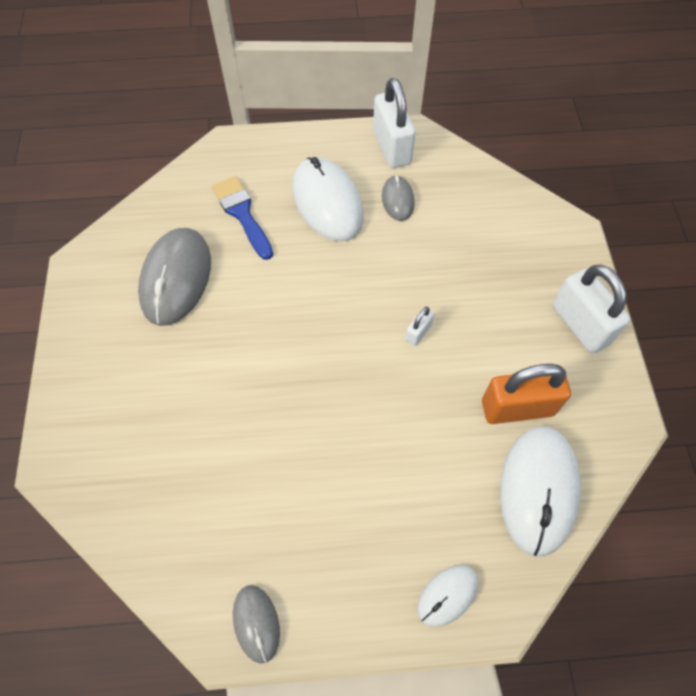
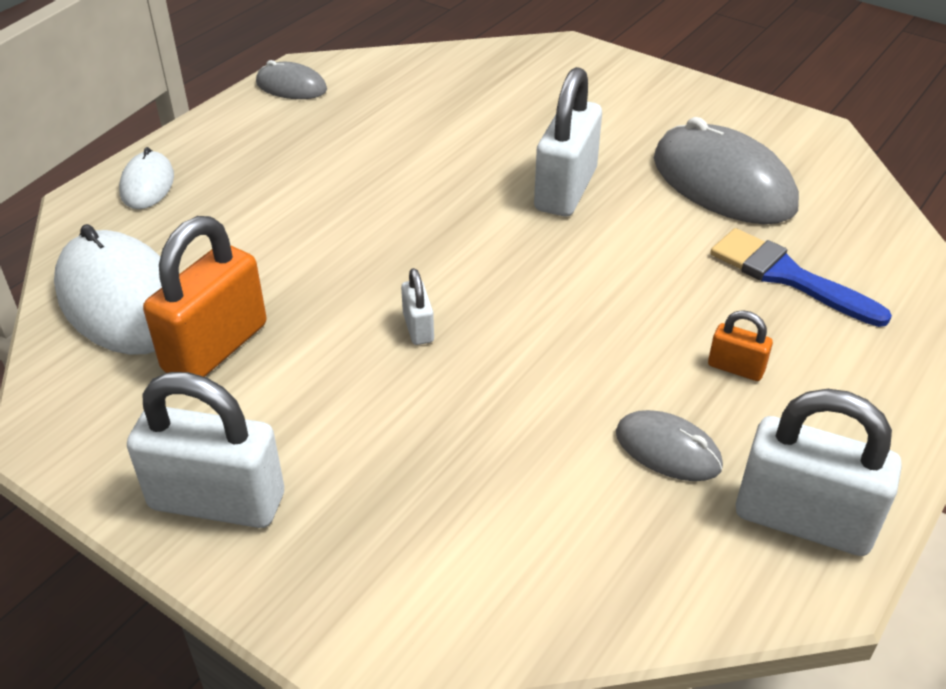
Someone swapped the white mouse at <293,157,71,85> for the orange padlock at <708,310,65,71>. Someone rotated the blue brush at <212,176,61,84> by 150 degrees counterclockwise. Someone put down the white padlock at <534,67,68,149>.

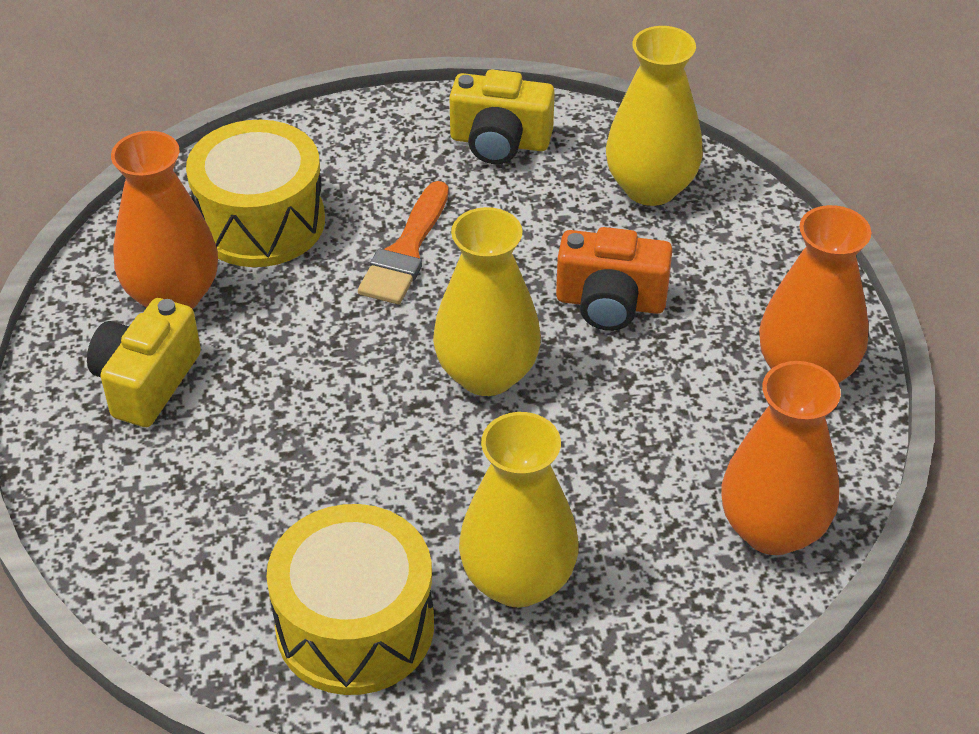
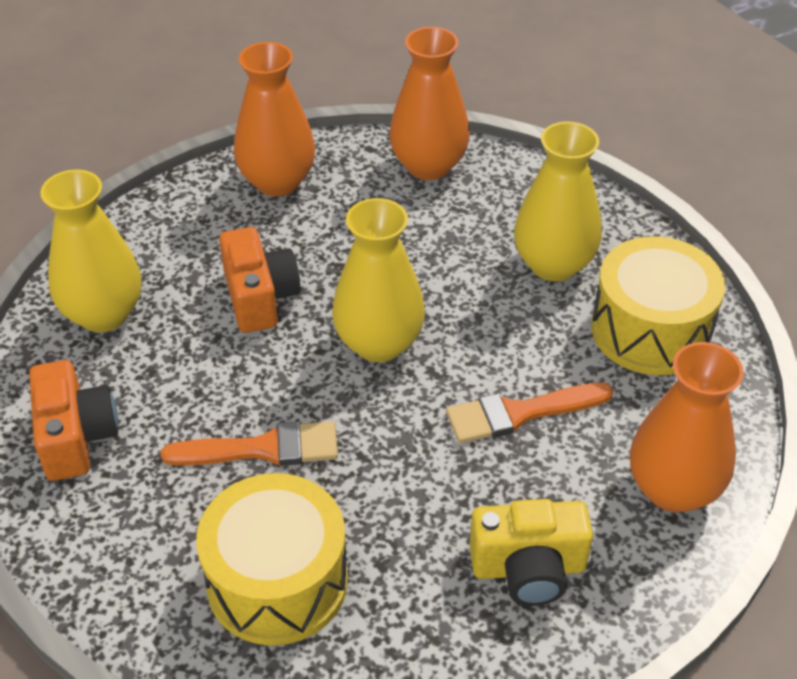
Someone repainted the yellow camera at <449,69,106,95>, which became the orange camera at <29,360,89,121>. Someone carried the orange vase from <111,131,107,178> to <630,342,114,170>. Someone put down the orange brush at <446,382,167,62>.

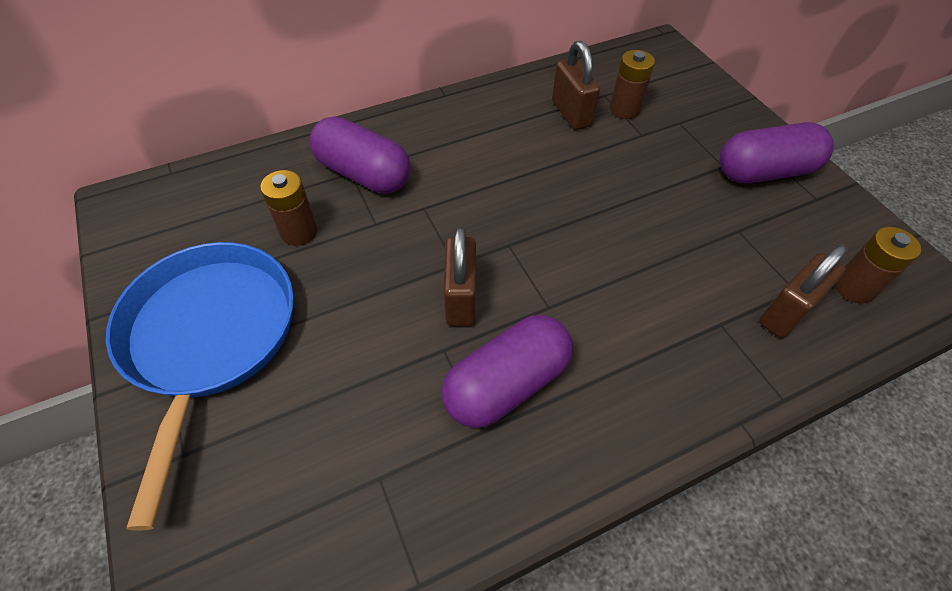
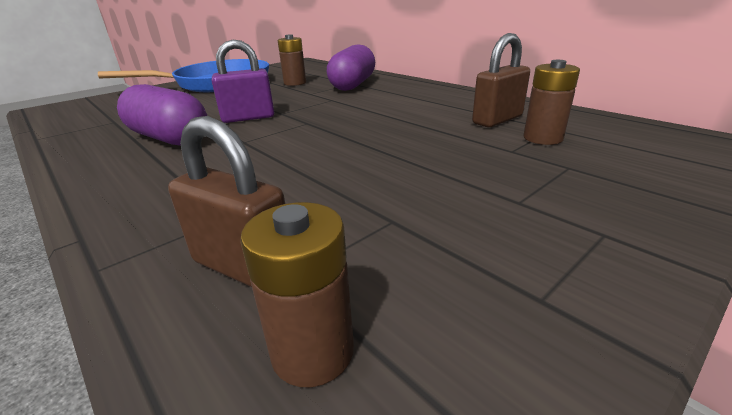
Someone took away the purple capsule at <719,122,115,61>. Someone repainted the brown padlock at <444,226,32,100>, which became the purple padlock at <212,40,62,83>.

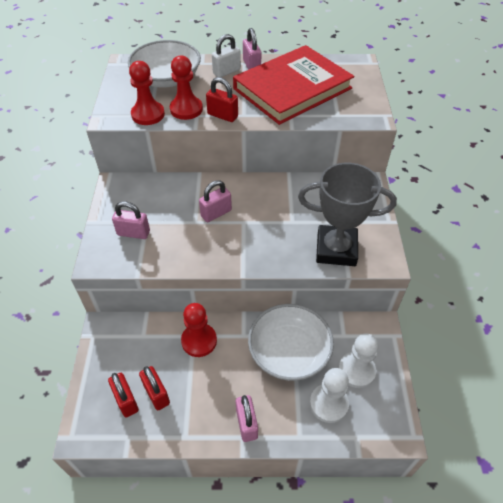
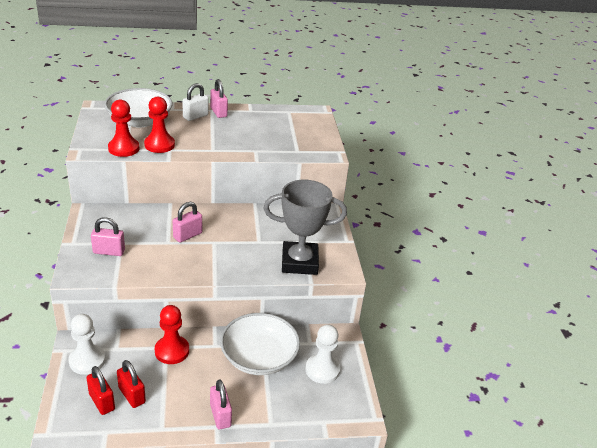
Someone took away the red book at <233,45,121,80>. Someone took away the red padlock at <206,77,32,45>. Someone carried the white pawn from <310,368,39,55> to <69,314,37,61>.

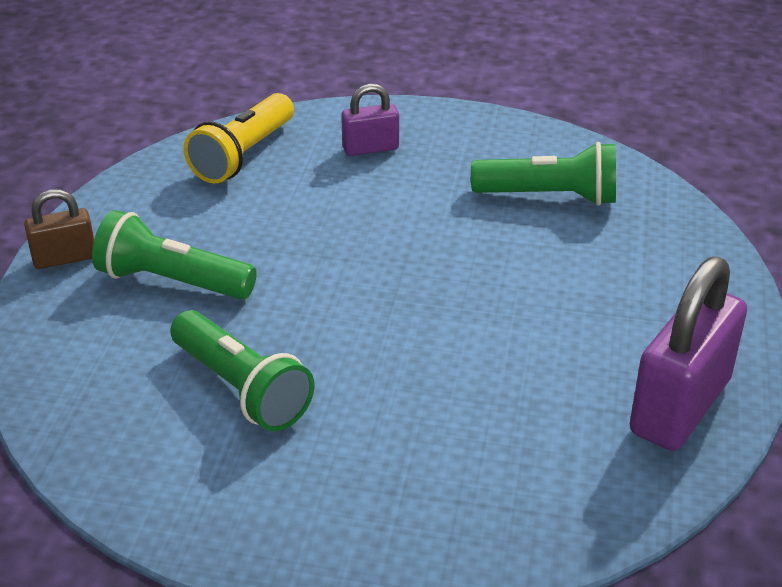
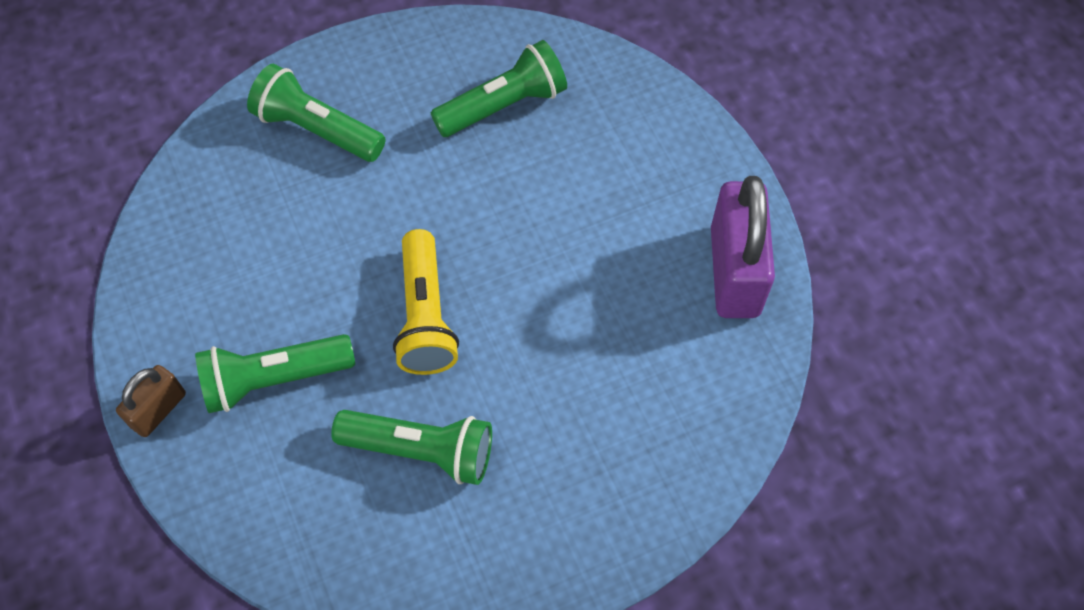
Someone swapped the purple padlock at <341,84,58,72> for the green flashlight at <247,64,139,98>. Someone carried the yellow flashlight from <183,93,111,90> to <393,229,66,146>.

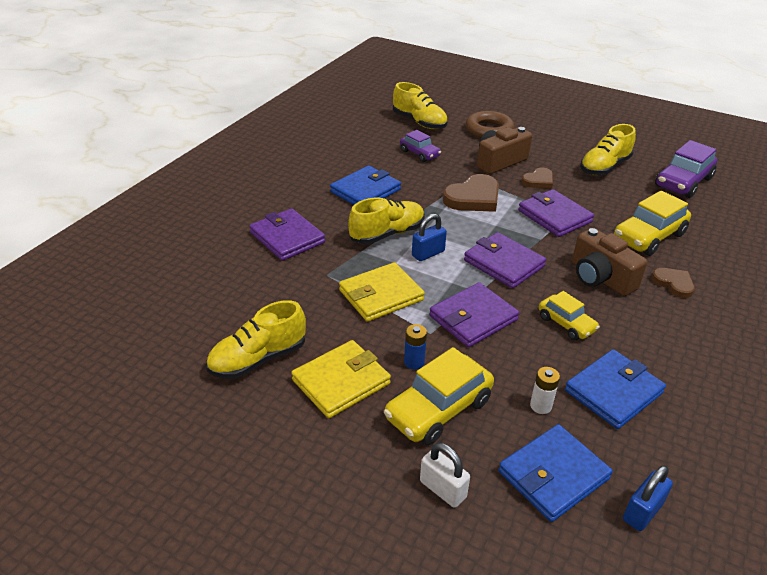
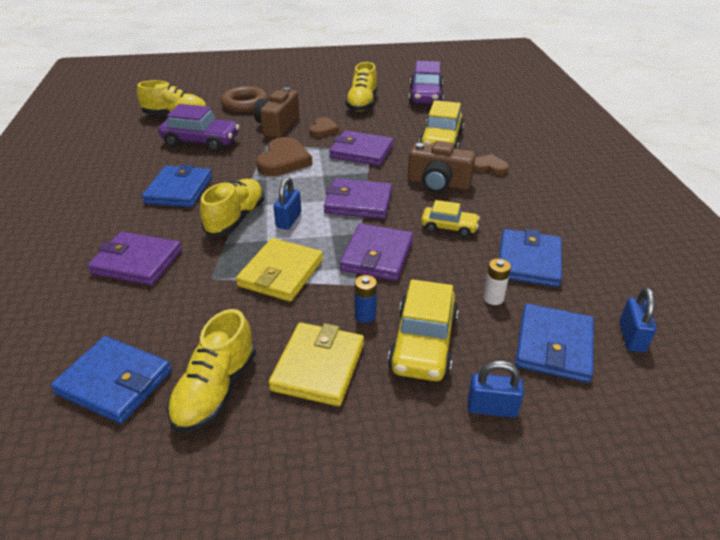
Someone scaled the purple car at <400,130,41,32> by 1.67. Someone repainted the white padlock at <420,443,50,65>, which became the blue padlock at <468,360,56,58>. Someone put down the blue wallet at <51,336,121,88>.

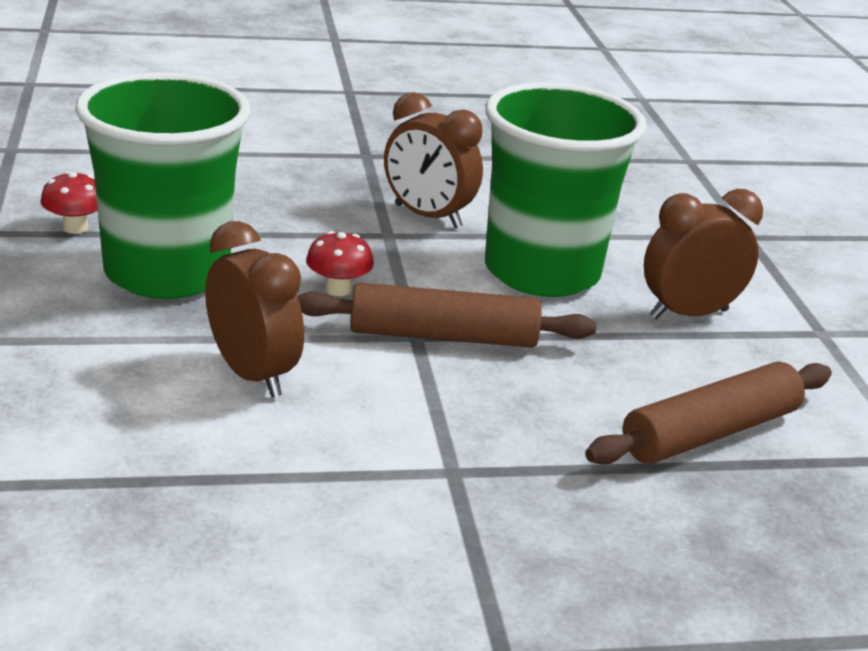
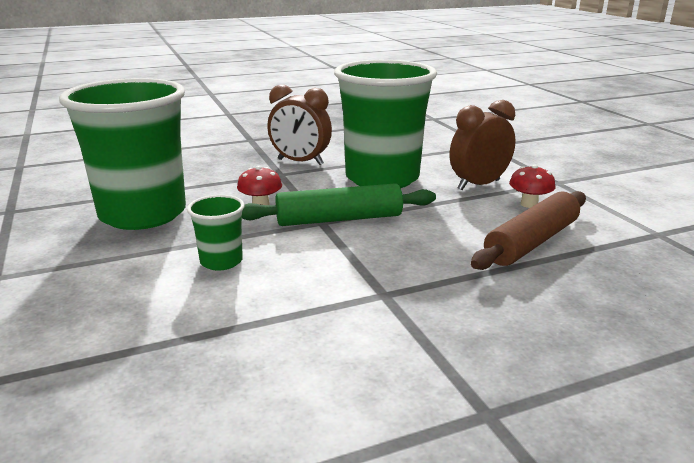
Someone carried the red mushroom from <40,171,58,63> to <509,165,46,43>. Someone swapped the brown clock at <205,221,99,177> for the green cup at <187,195,58,76>. Someone repainted the brown rolling pin at <298,283,298,65>, which became the green rolling pin at <242,183,194,43>.

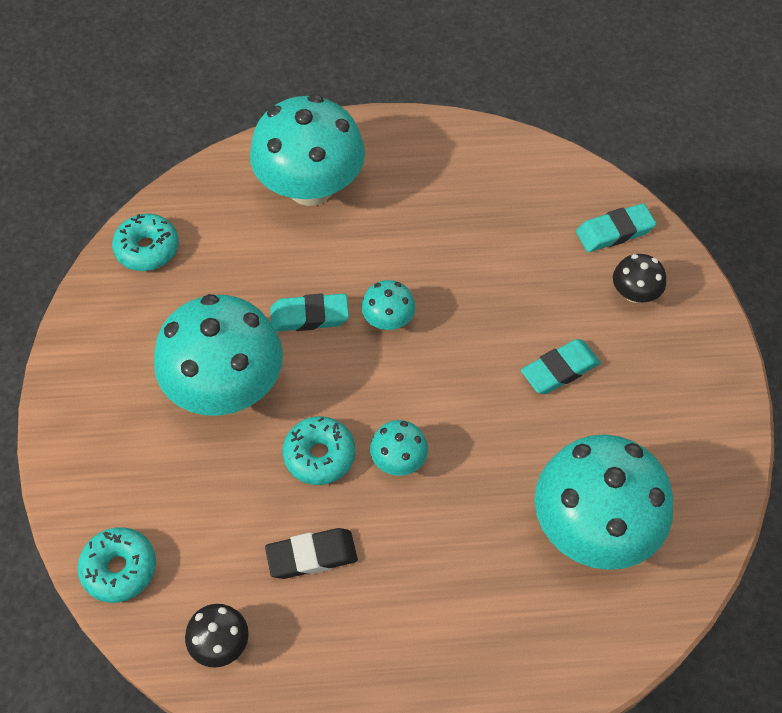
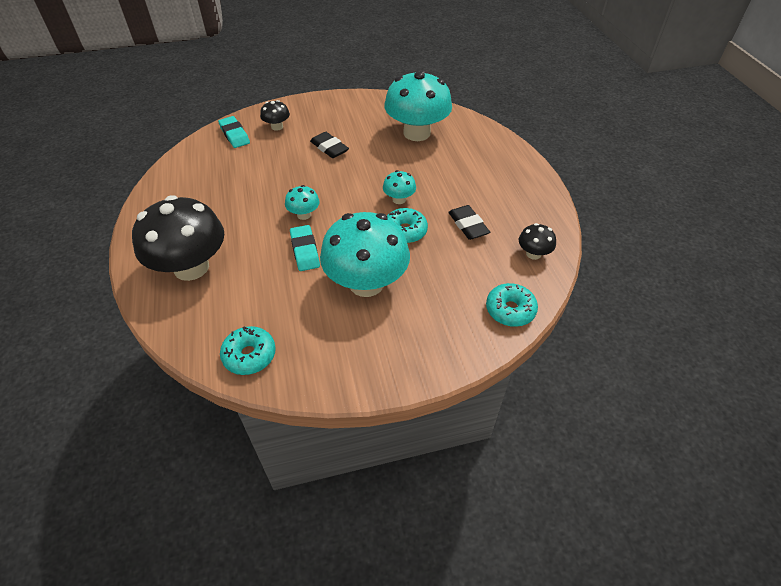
Someone repainted the turquoise mushroom at <250,94,115,112>, which became the black mushroom at <132,195,92,86>. Someone repainted the turquoise eraser at <521,339,80,55>, which became the black eraser at <310,132,39,26>.

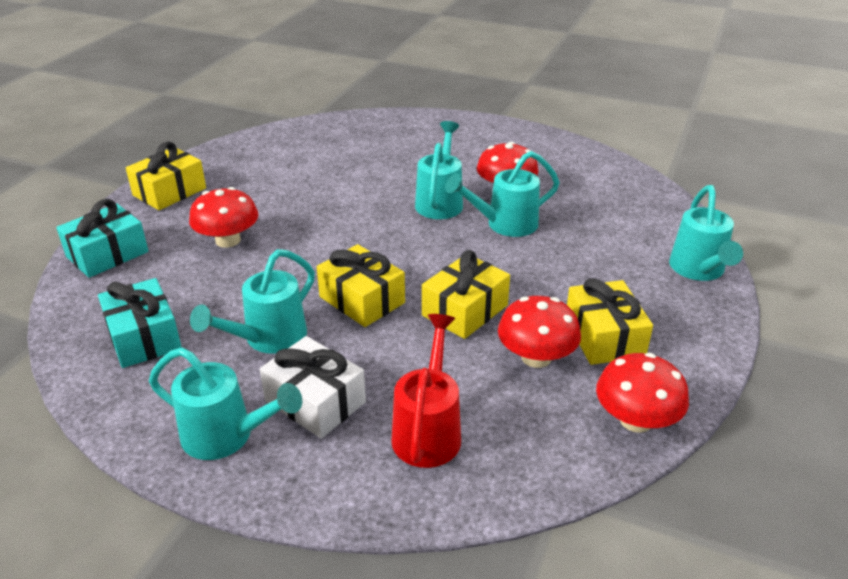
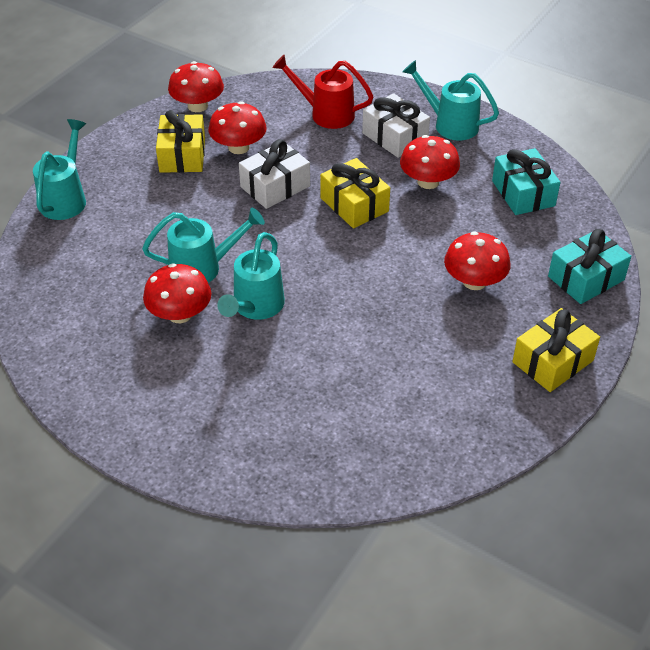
Someone swapped the turquoise watering can at <190,249,125,105> for the red mushroom at <400,135,60,54>. Someone repainted the yellow gift at <422,250,88,89>, which became the white gift at <239,139,71,70>. Someone rotated the red watering can at <391,314,70,154> by 90 degrees clockwise.

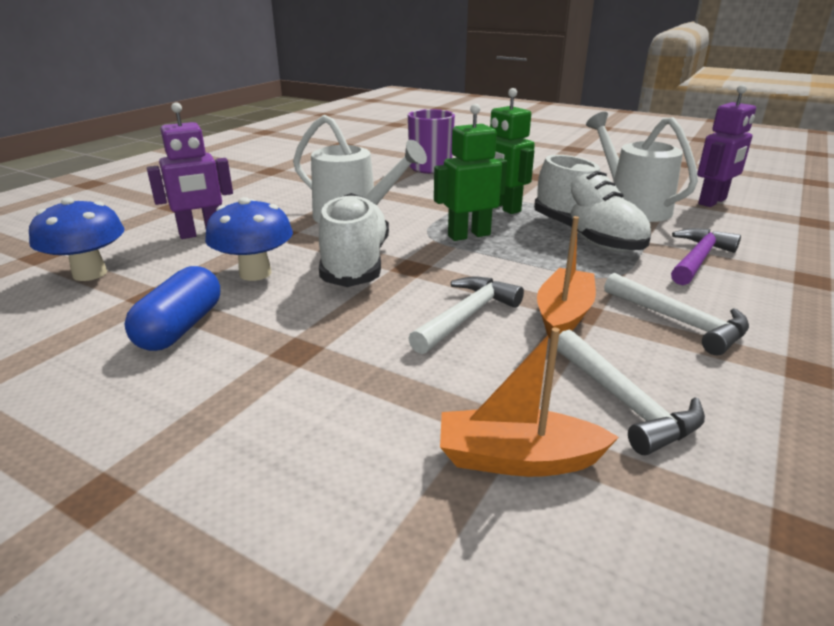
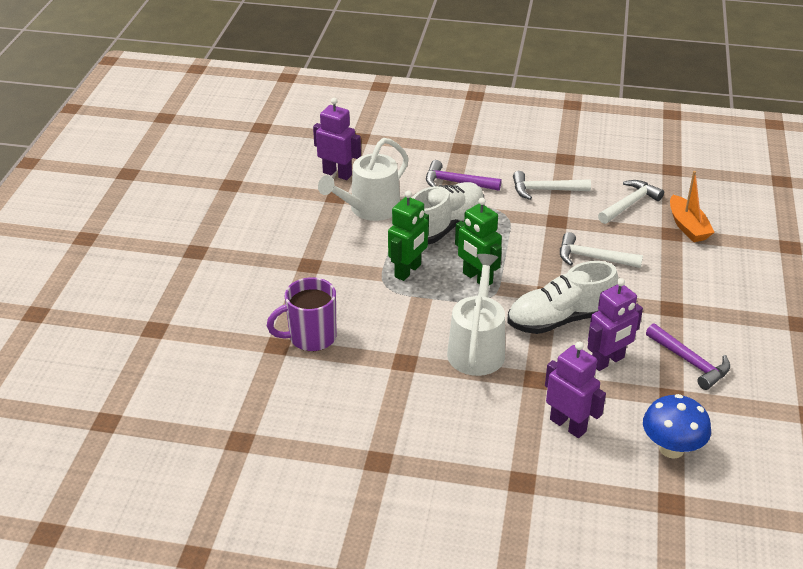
Someone swapped the blue mushroom at <205,197,88,84> for the purple robot at <587,278,56,93>. Someone took away the orange boat at <537,216,59,122>. Someone swapped the blue capsule at <125,266,95,85> for the purple hammer at <646,323,84,67>. Someone rotated the white hammer at <604,273,145,82> by 120 degrees counterclockwise.

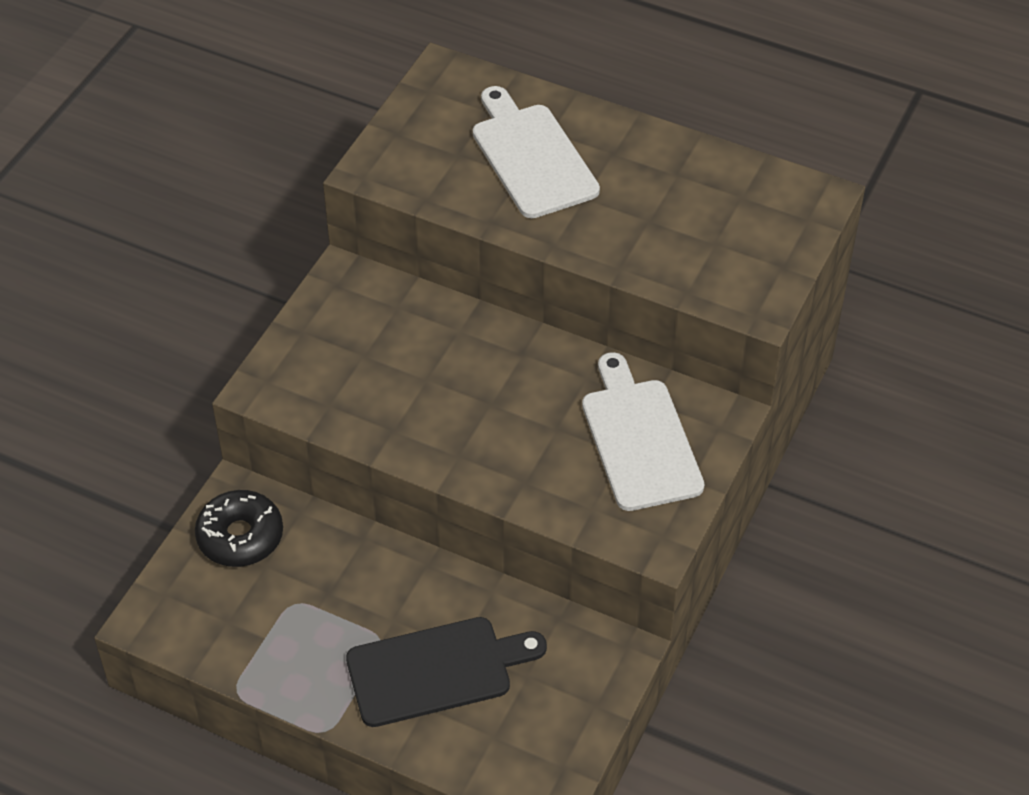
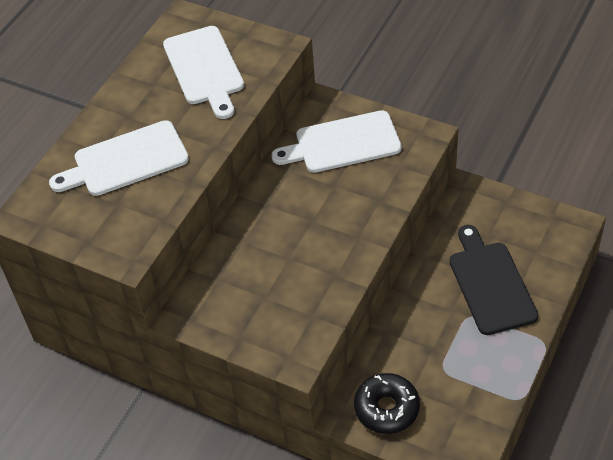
Someone put down the white cutting board at <163,26,81,93>.

